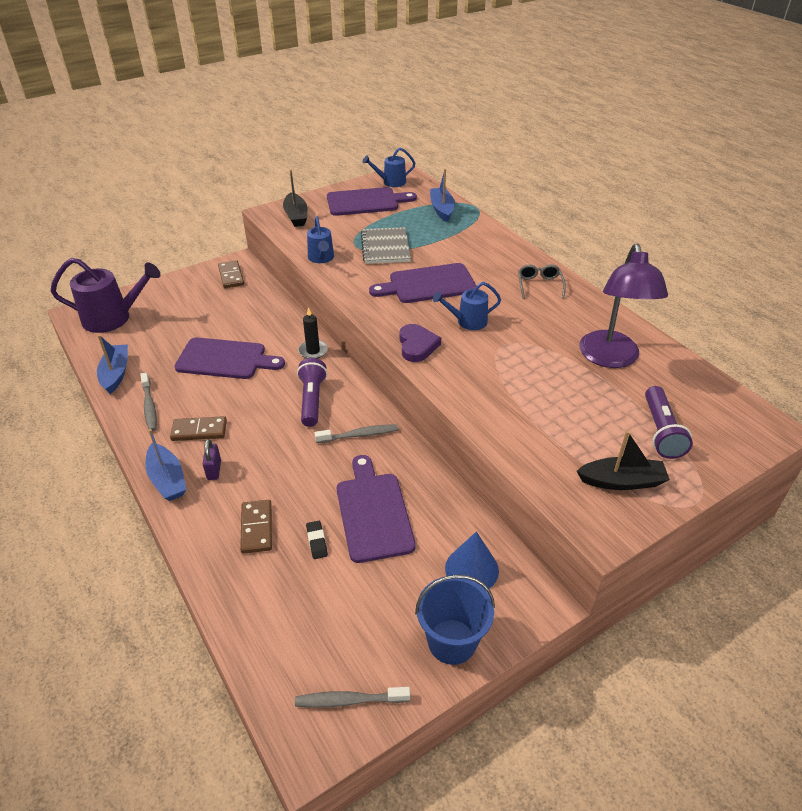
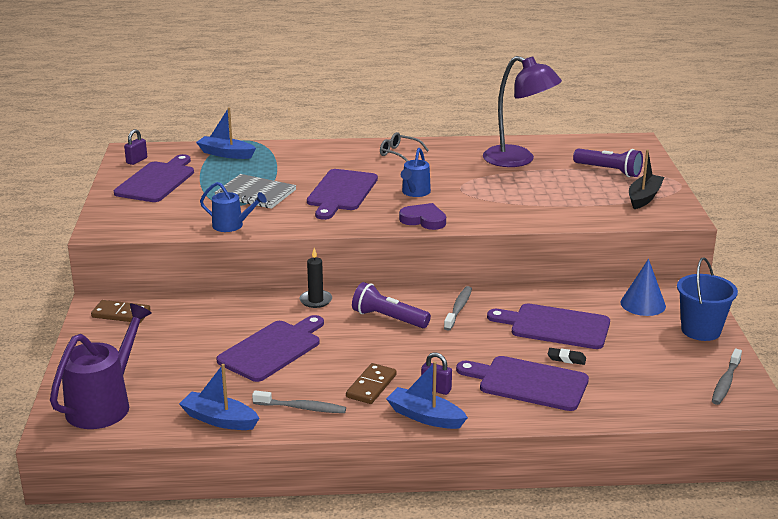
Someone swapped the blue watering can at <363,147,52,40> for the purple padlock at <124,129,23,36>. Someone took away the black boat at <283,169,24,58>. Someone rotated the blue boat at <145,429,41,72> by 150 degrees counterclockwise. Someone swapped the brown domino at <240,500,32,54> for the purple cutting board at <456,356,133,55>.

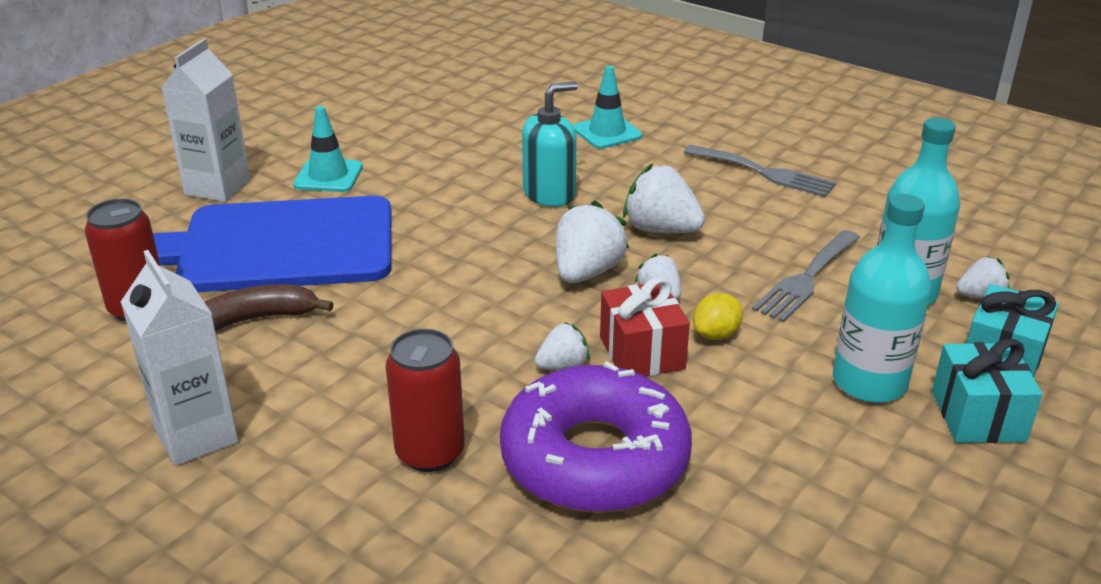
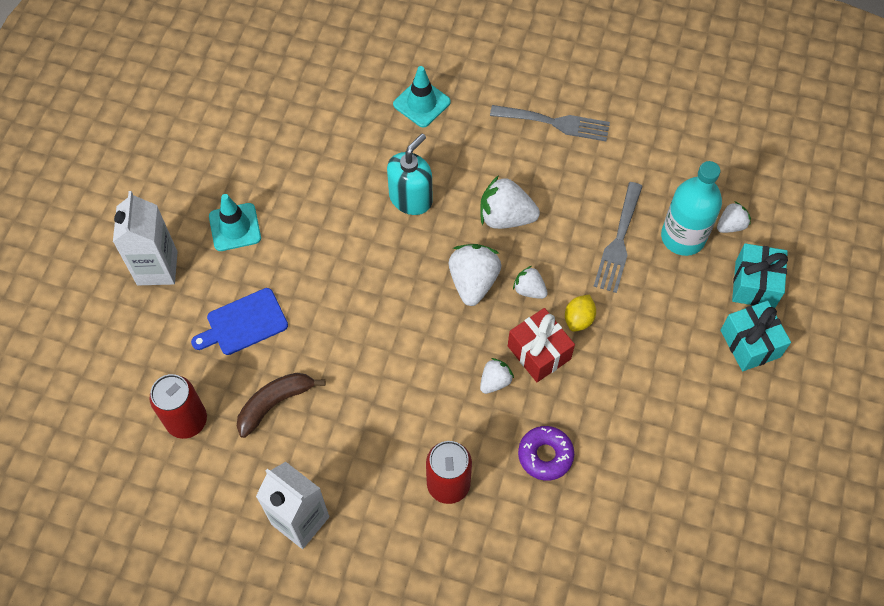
Someone took away the turquoise bottle at <833,194,98,209>. Someone scaled the blue cutting board at <153,196,238,96> by 0.46. Someone scaled the purple donut at <500,361,192,152> by 0.48.

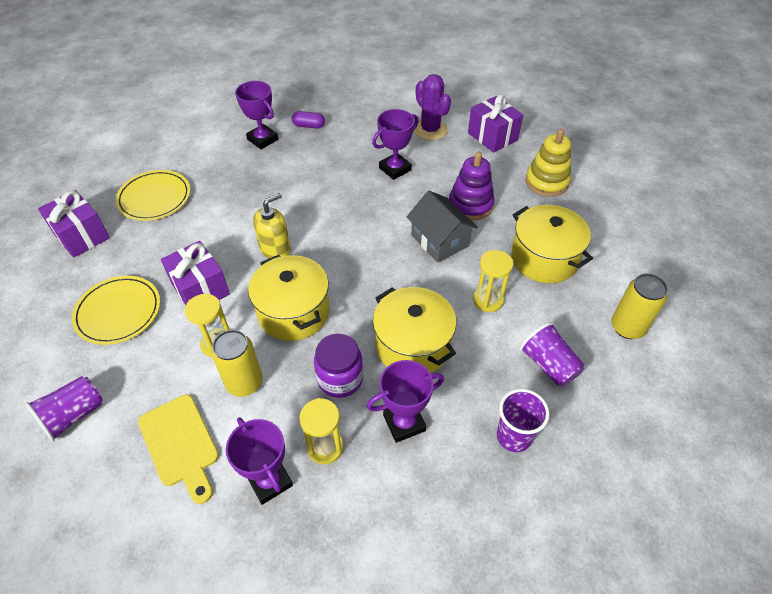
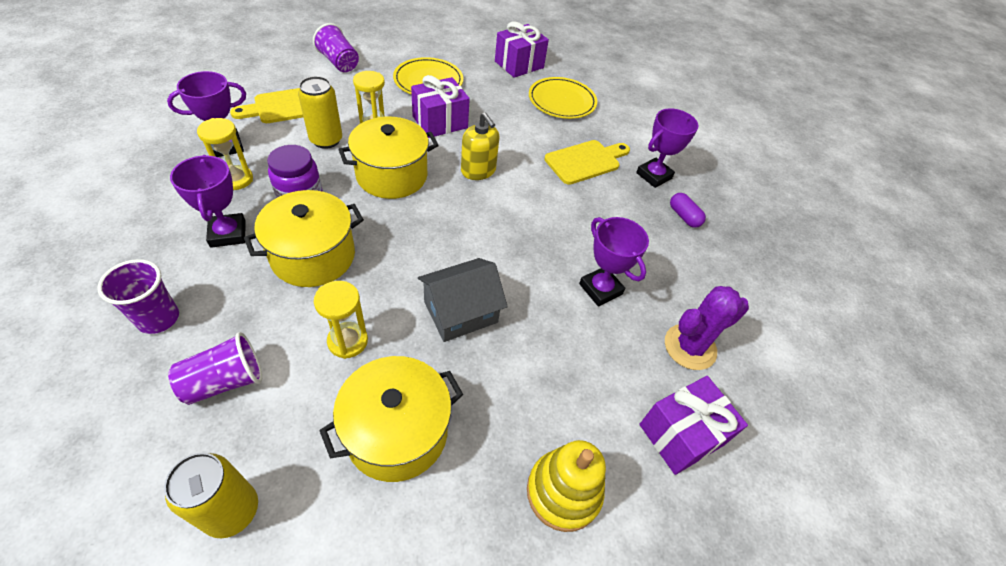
Someone rotated the purple capsule at <292,111,33,18> by 45 degrees counterclockwise. Someone took away the purple stacking toy at <449,152,46,69>. Someone put down the yellow cutting board at <544,140,86,45>.

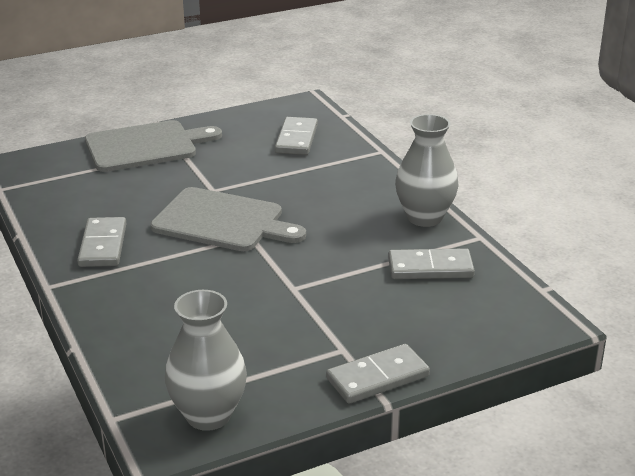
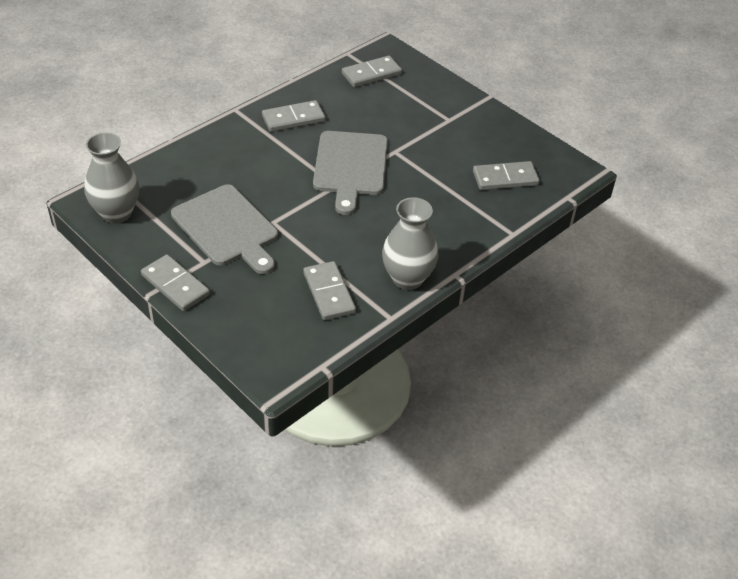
Someone carried the grey cutting board from <85,120,137,52> to <171,184,107,90>. Someone put down the grey domino at <342,56,60,31>.

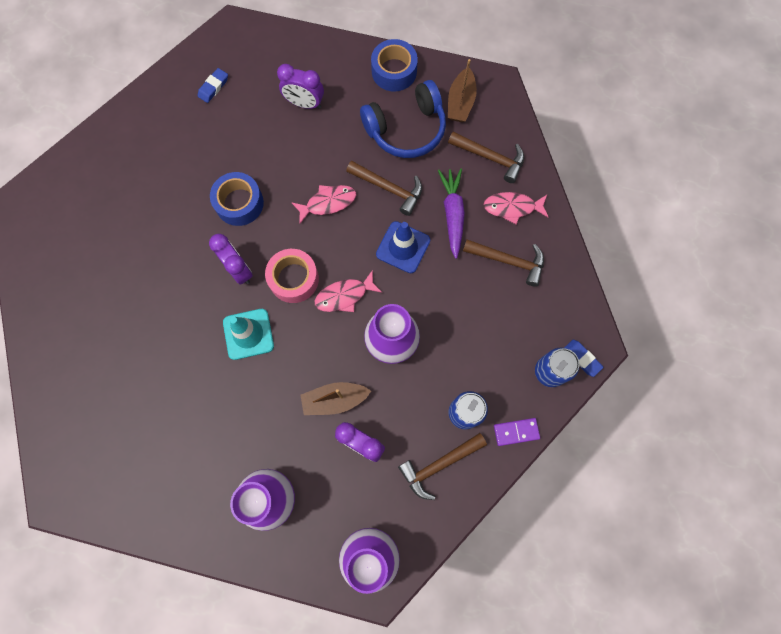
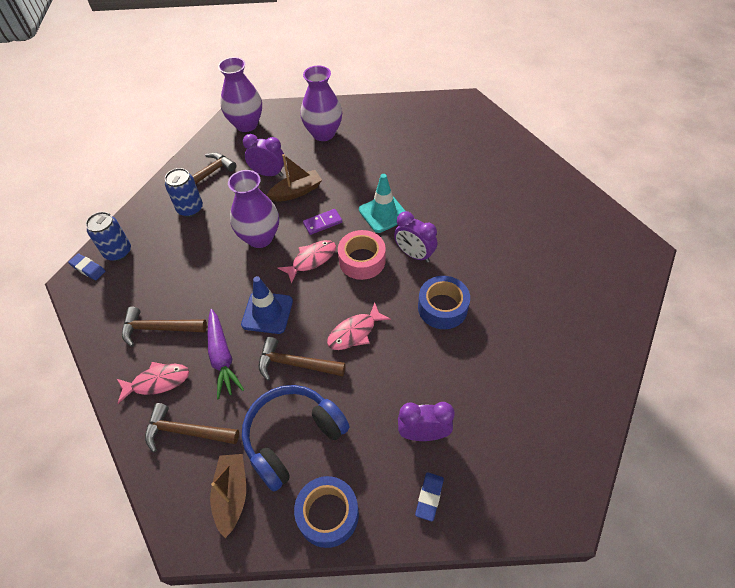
Someone carried the blue eraser from <198,68,30,35> to <415,472,29,50>. Someone carried the purple domino from <494,418,46,28> to <303,209,39,26>.

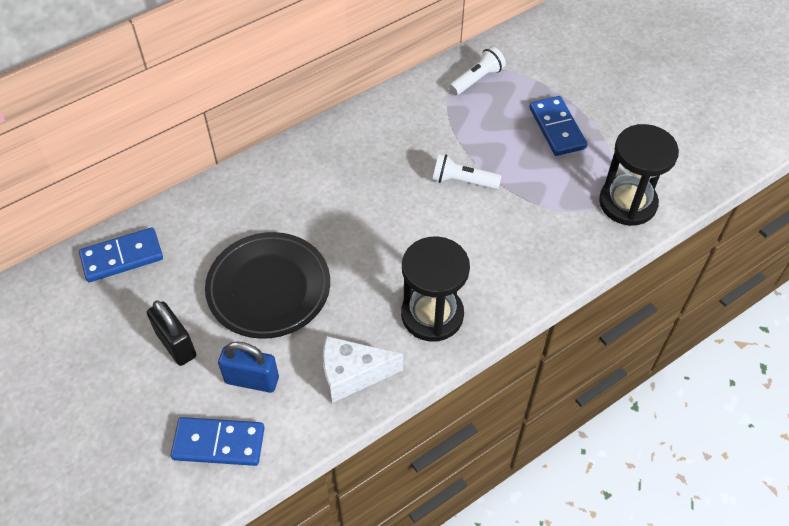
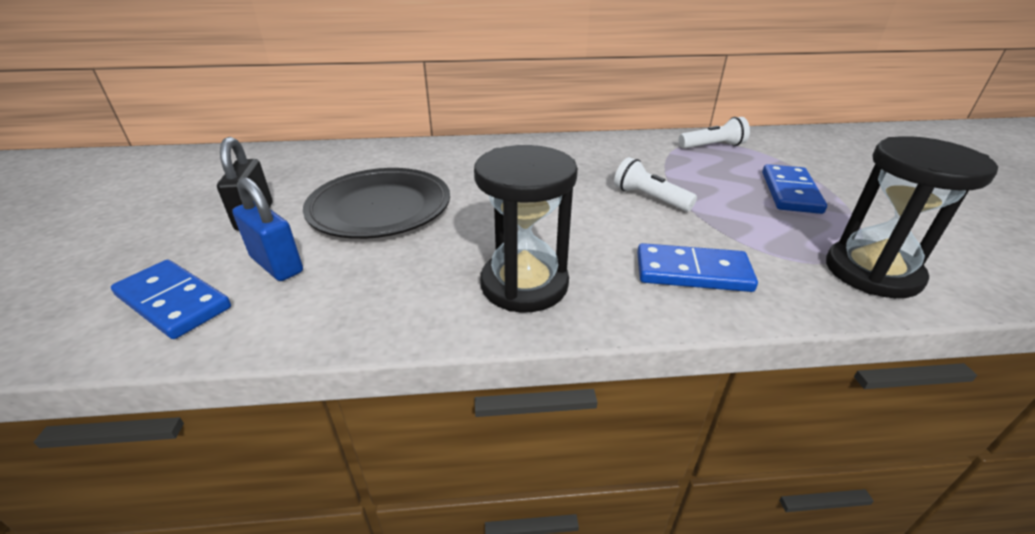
Someone carried the blue domino from <79,228,84,54> to <637,243,121,49>. Someone took away the white cheese at <323,336,80,67>.

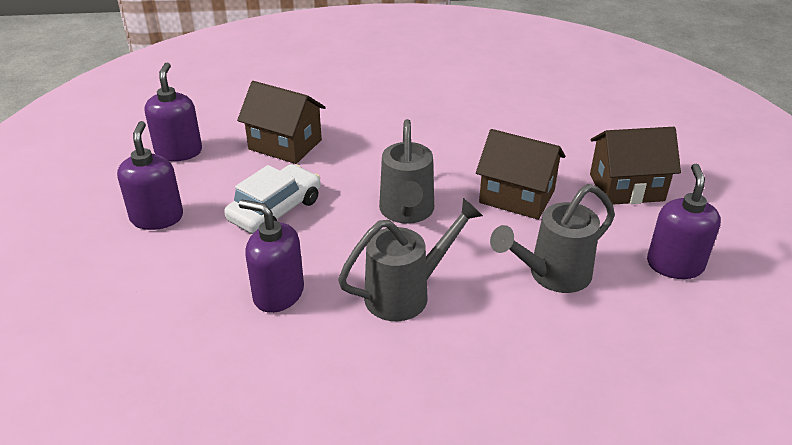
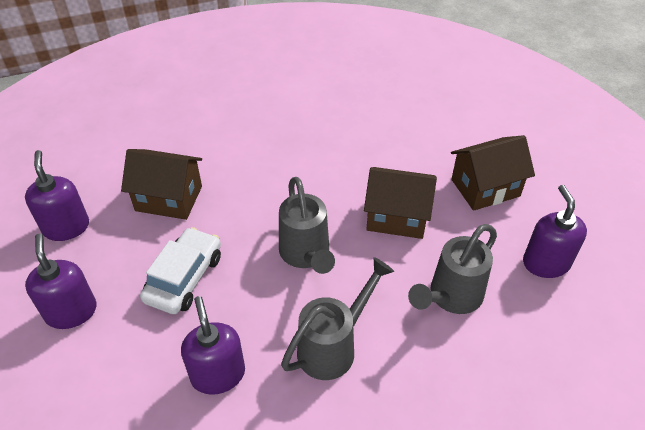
Someone rotated the purple soap dispenser at <239,200,65,113> by 60 degrees clockwise.

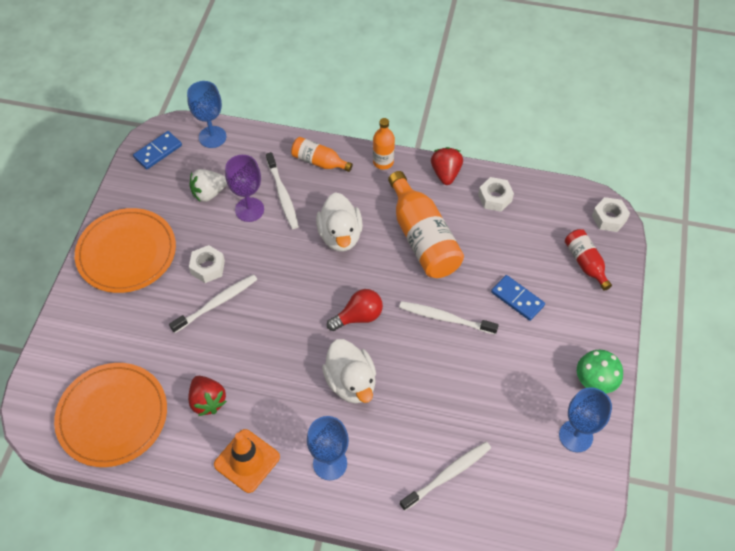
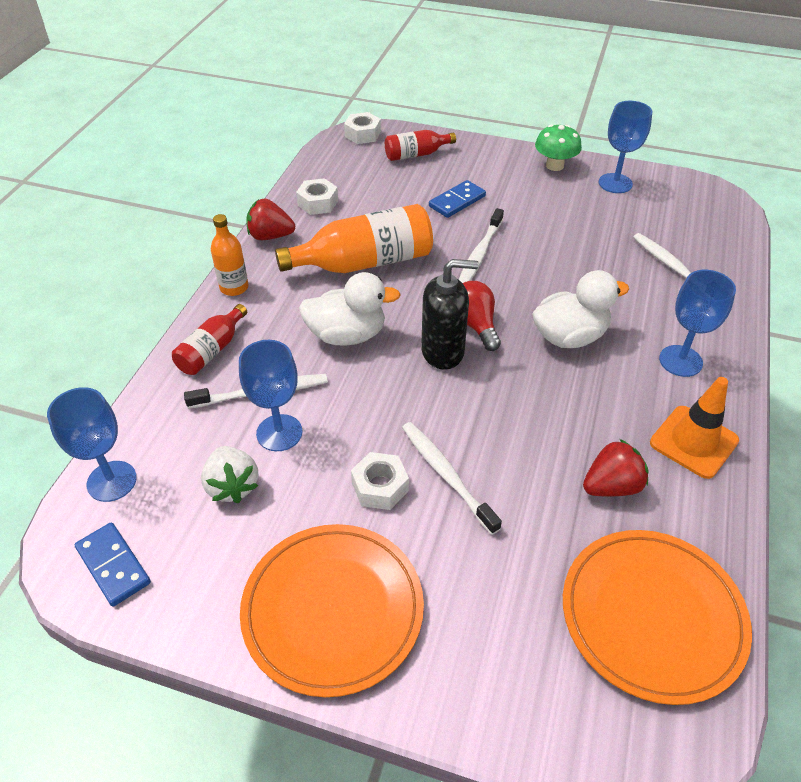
Someone repainted the orange bottle at <291,137,62,35>, which became the red bottle at <172,304,75,71>. Someone repainted the purple goblet at <225,155,39,67>, which became the blue goblet at <239,340,63,111>. Someone put down the black soap dispenser at <421,259,58,111>.

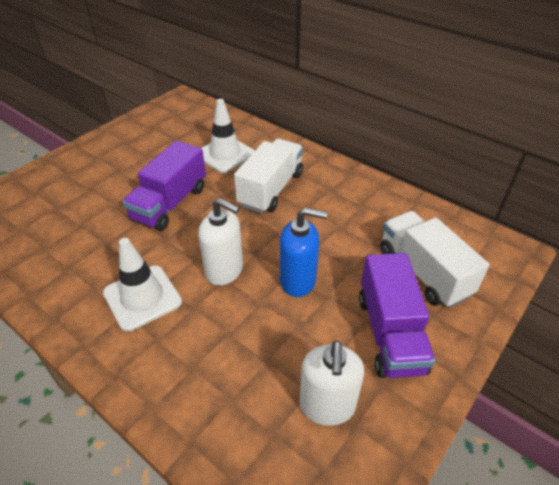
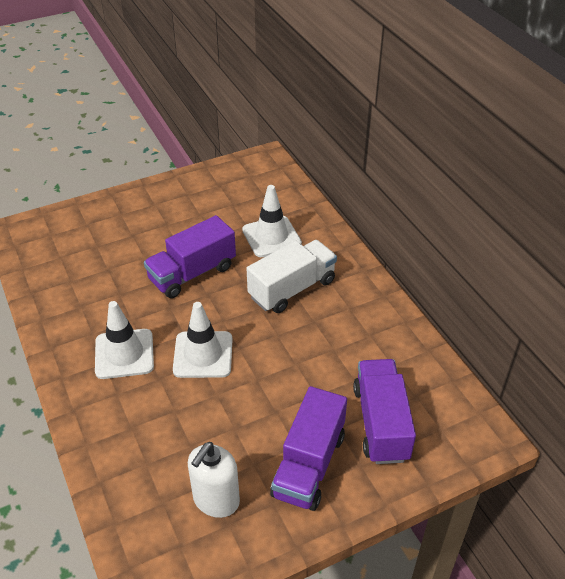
Someone swapped the white soap dispenser at <198,198,45,88> for the white traffic cone at <173,302,59,76>. Someone took away the blue soap dispenser at <280,208,47,89>. Someone repainted the white truck at <380,211,110,97>, which became the purple truck at <353,359,63,105>.

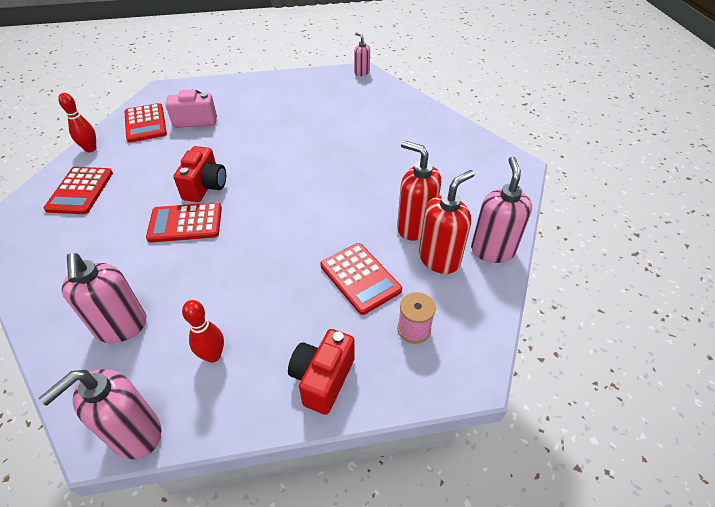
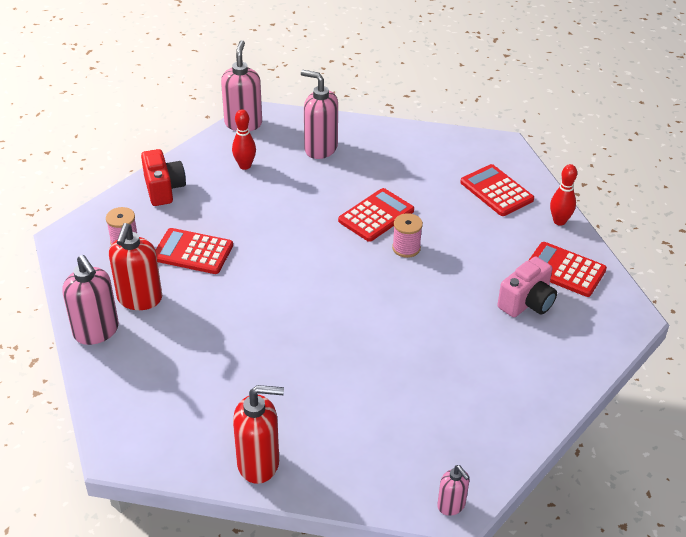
Someone rotated the pink soap dispenser at <354,32,16,44> by 45 degrees clockwise. Someone carried the red soap dispenser from <397,141,44,100> to <233,385,51,99>. Someone swapped the red camera at <174,146,52,56> for the pink spool at <392,213,31,45>.

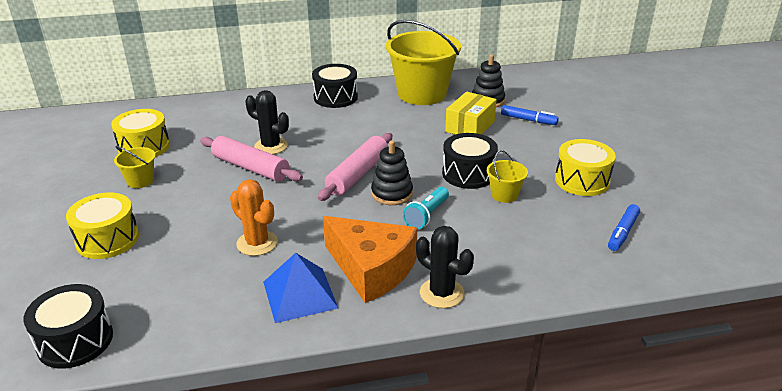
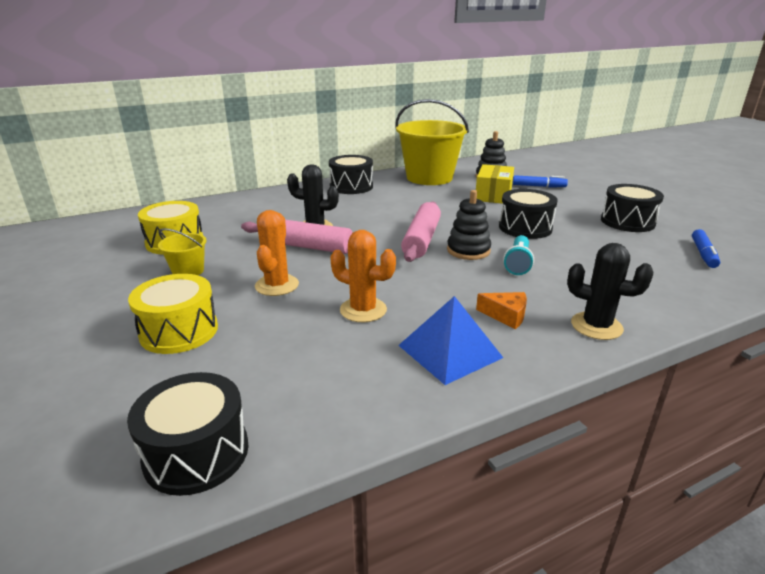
Someone repainted the yellow drum at <555,139,61,57>, which became the black drum at <601,184,63,48>. Someone took away the yellow bucket at <487,150,41,53>. Someone scaled the orange cheese at <323,216,94,87> by 0.44. Someone put down the orange cactus at <255,210,44,86>.

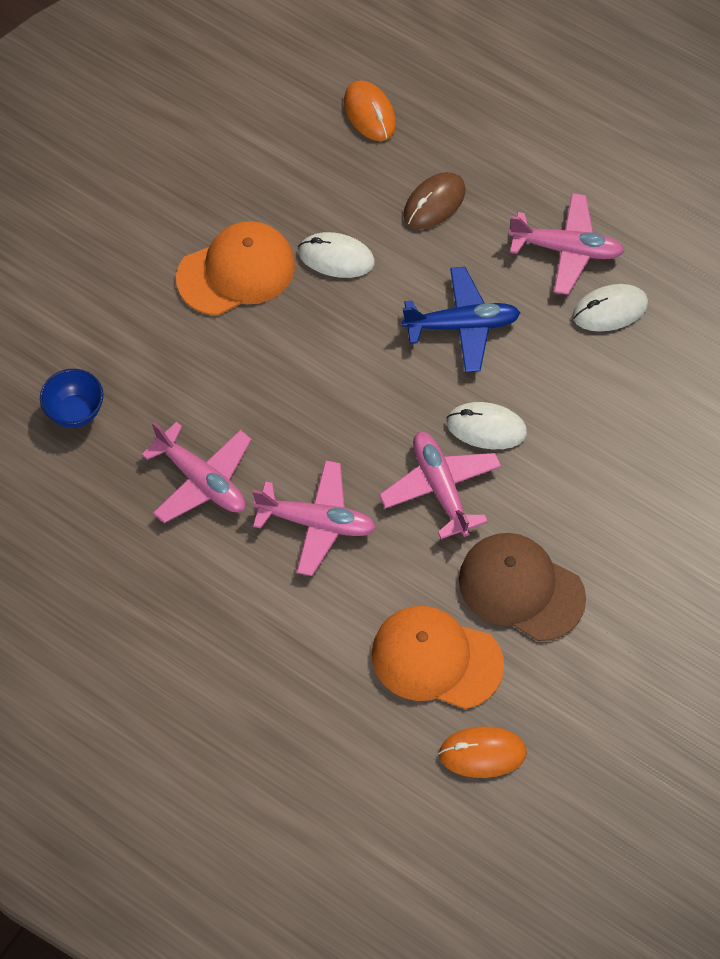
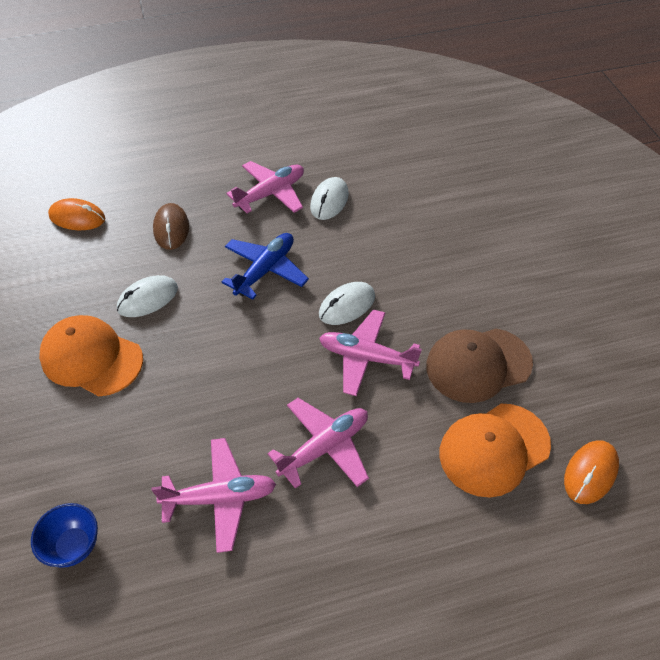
Someone rotated the orange cap at <176,221,119,95> by 75 degrees counterclockwise.

